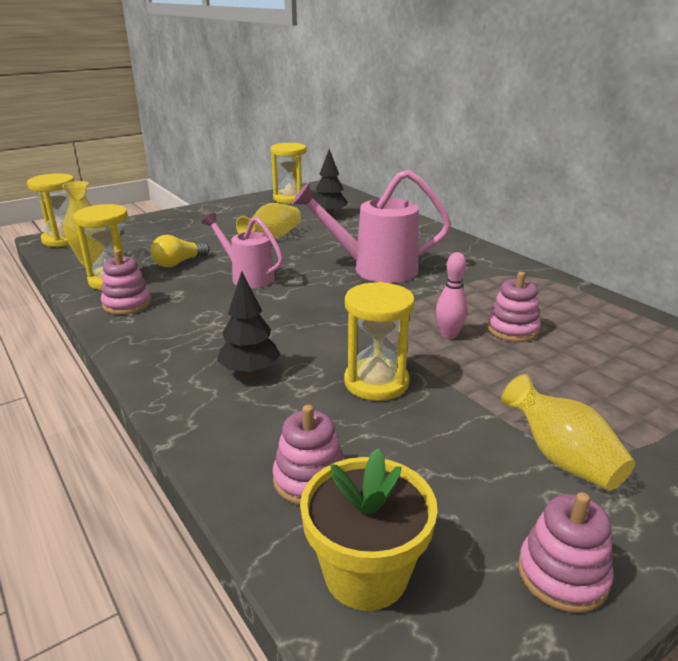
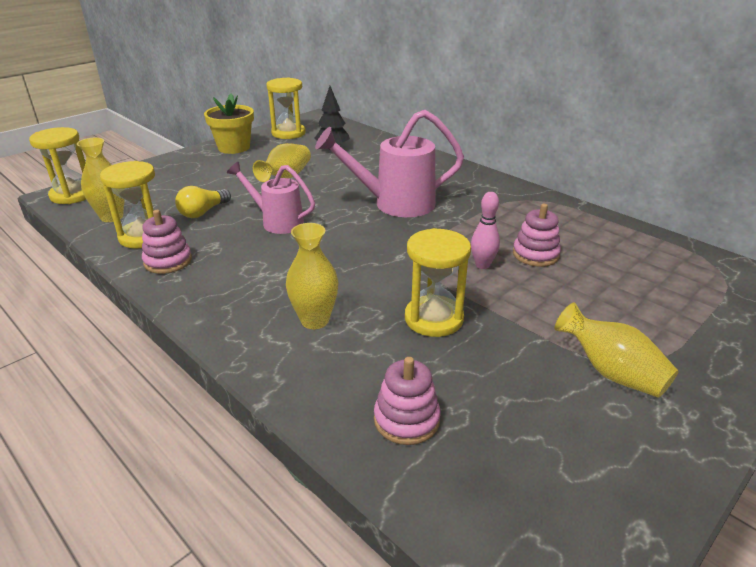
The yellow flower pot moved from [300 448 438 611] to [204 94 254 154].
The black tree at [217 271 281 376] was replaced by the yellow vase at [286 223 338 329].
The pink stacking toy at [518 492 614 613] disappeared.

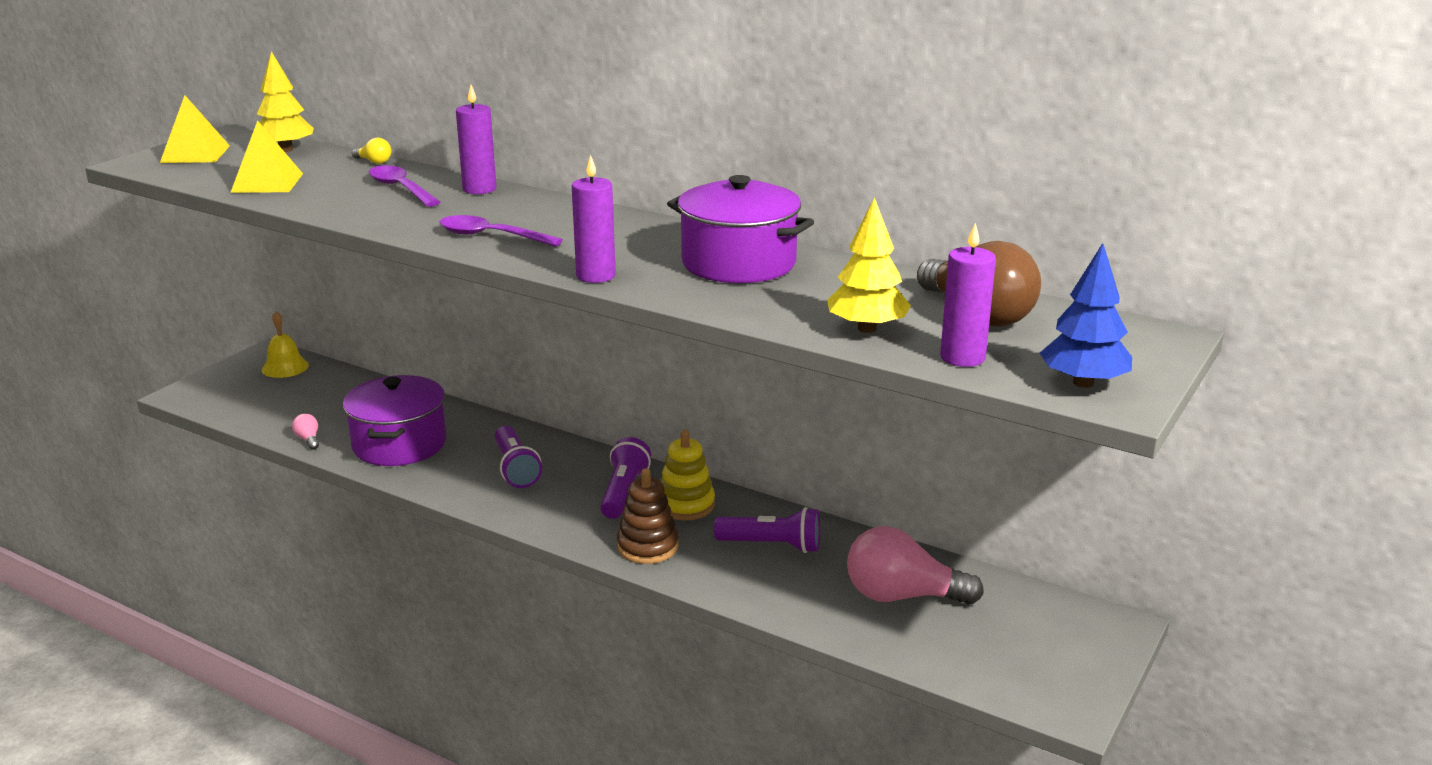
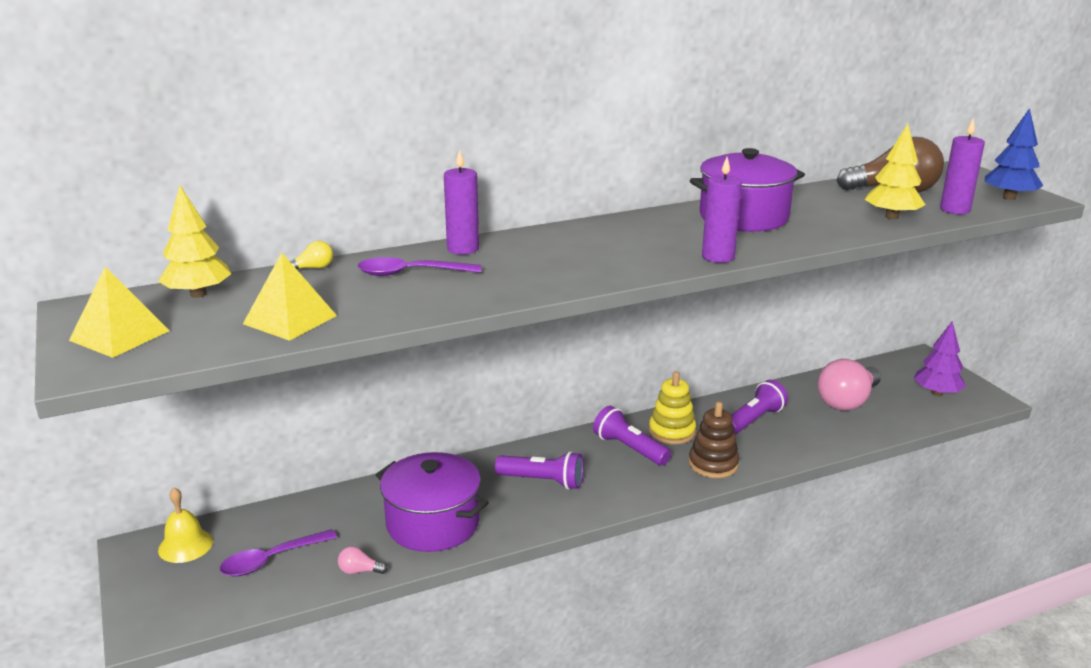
The purple spoon moved from [439 215 563 247] to [220 529 337 576].
The purple tree at [914 321 966 396] appeared.

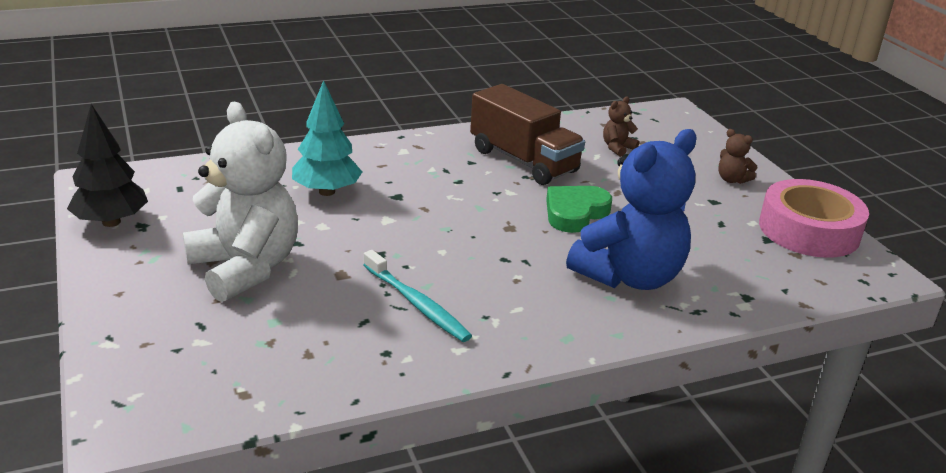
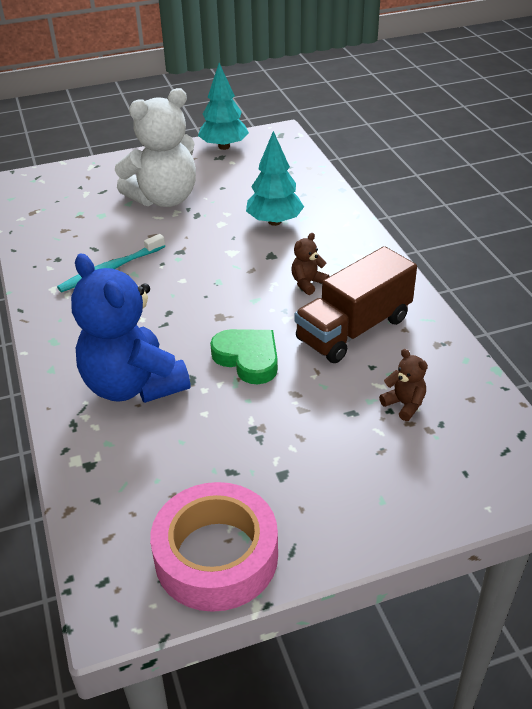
The black tree at [67 104 148 227] became the turquoise tree at [198 63 249 150].
The brown teddy bear moved from [718 129 757 184] to [291 233 330 295].

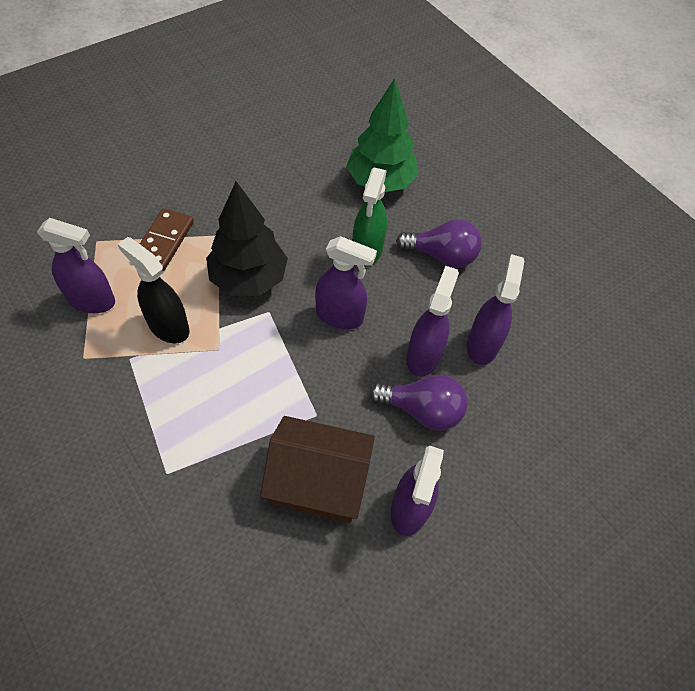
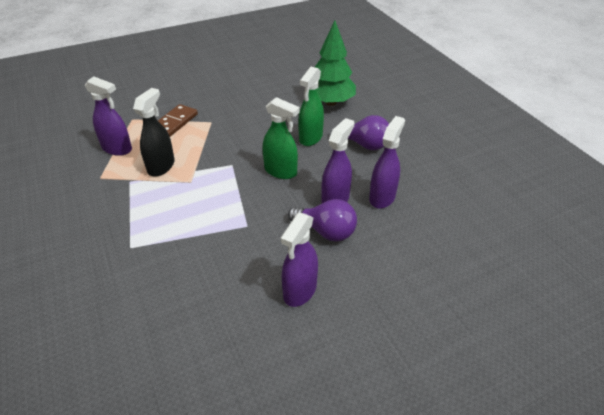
The black spray bottle at [118 237 190 343] turned 60 degrees clockwise.
The purple spray bottle at [315 236 377 329] became the green spray bottle at [263 97 300 179].
The black tree at [206 182 288 296] disappeared.
The brown house at [260 416 375 523] disappeared.

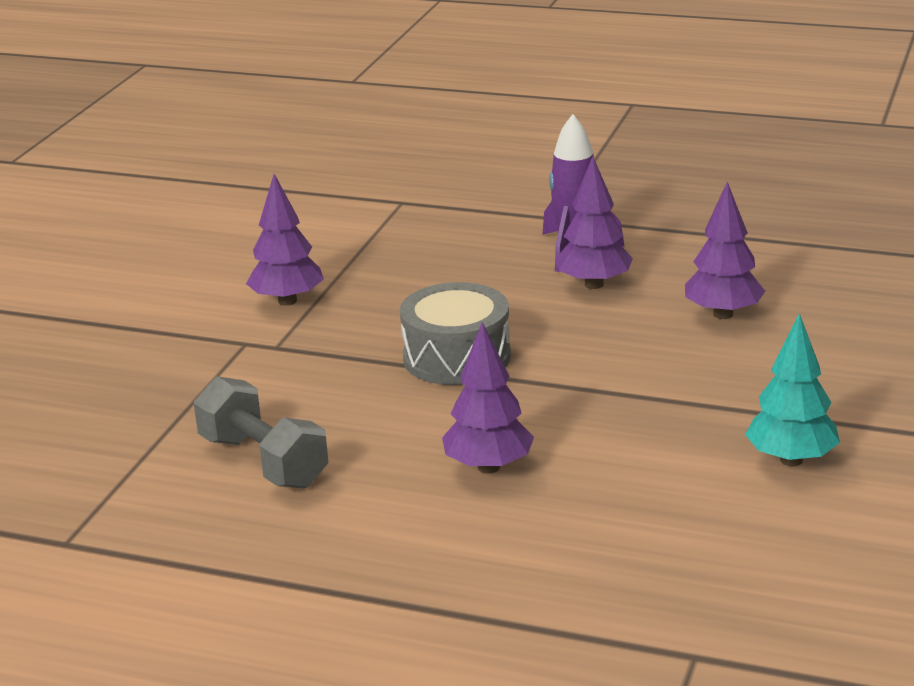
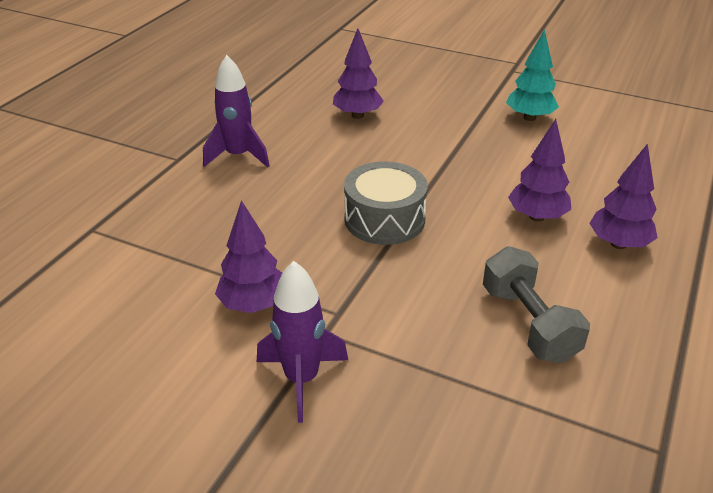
The purple rocket at [257 261 348 423] appeared.
The grey dumbbell at [194 376 329 489] turned 75 degrees counterclockwise.
The purple tree moved from [555 156 633 289] to [589 143 657 249].

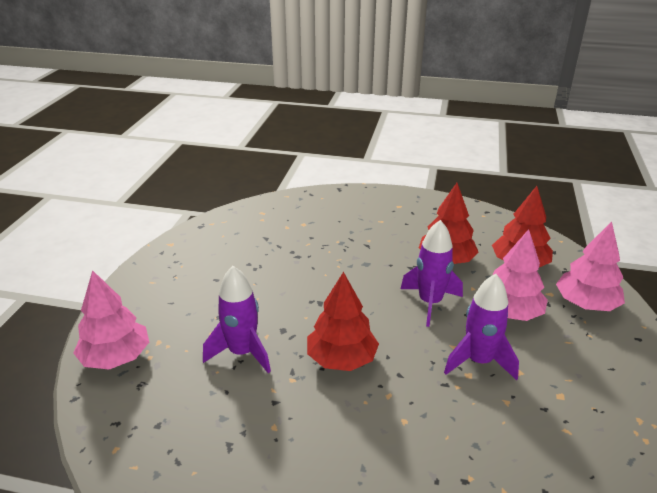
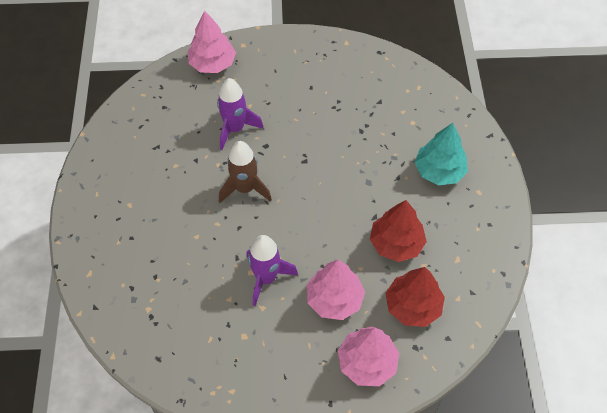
The red tree at [307 272 379 371] was replaced by the brown rocket at [219 141 272 203].
The turquoise tree at [414 123 468 186] appeared.
The purple rocket at [401 220 463 327] disappeared.

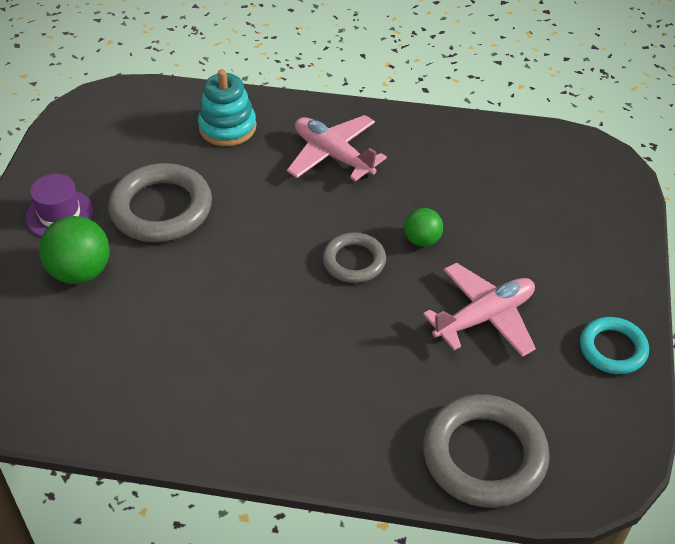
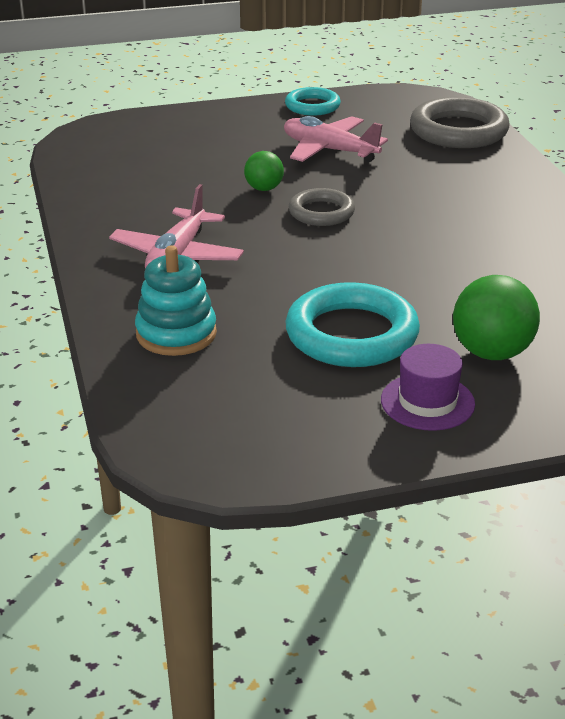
The grey ring at [108 163 212 242] became the turquoise ring at [285 282 420 367].

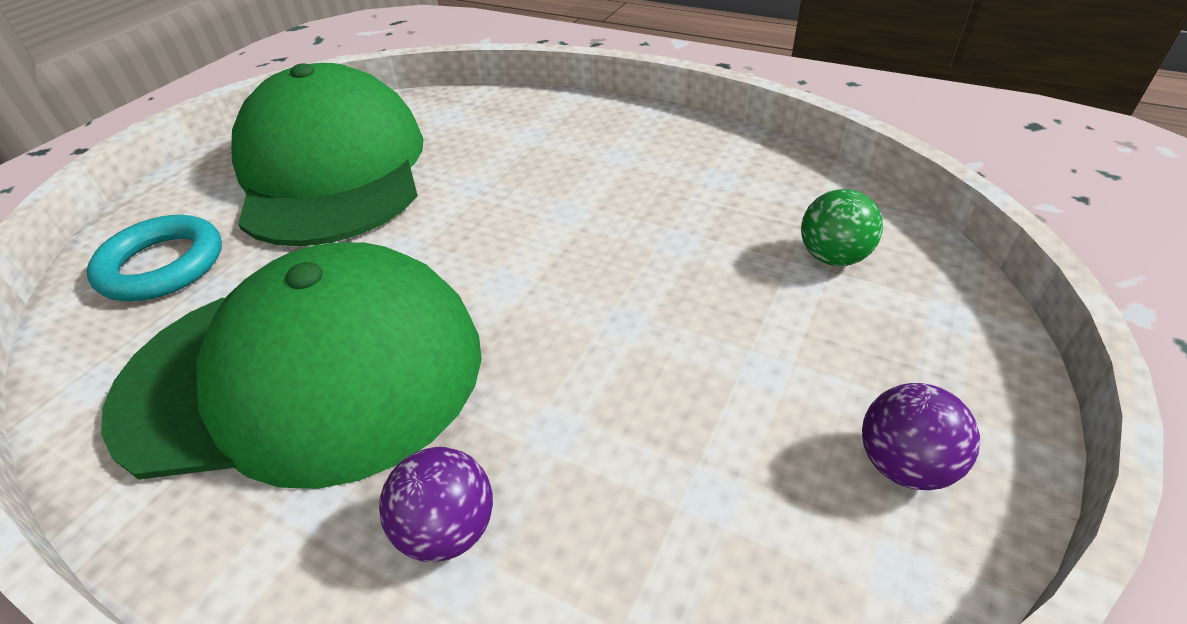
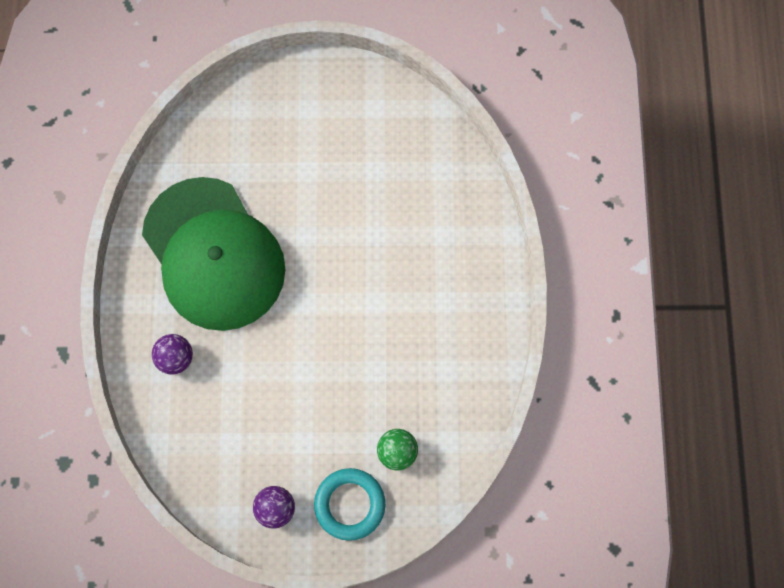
The turquoise ring moved from [86 215 222 301] to [314 468 385 541].
The green cap at [231 63 423 246] disappeared.

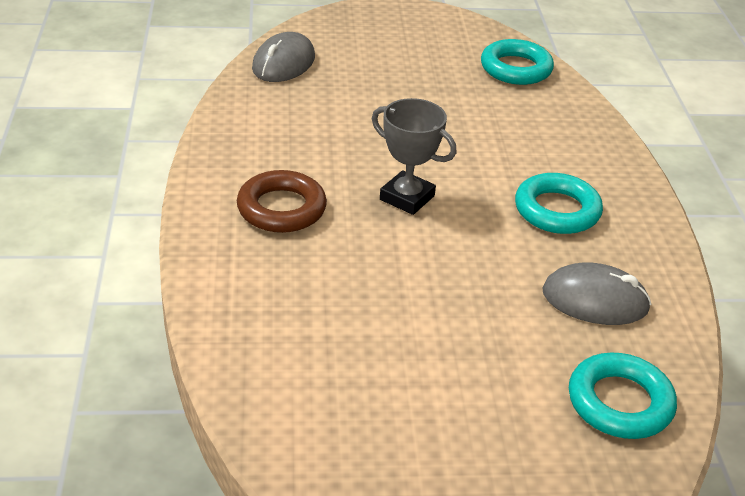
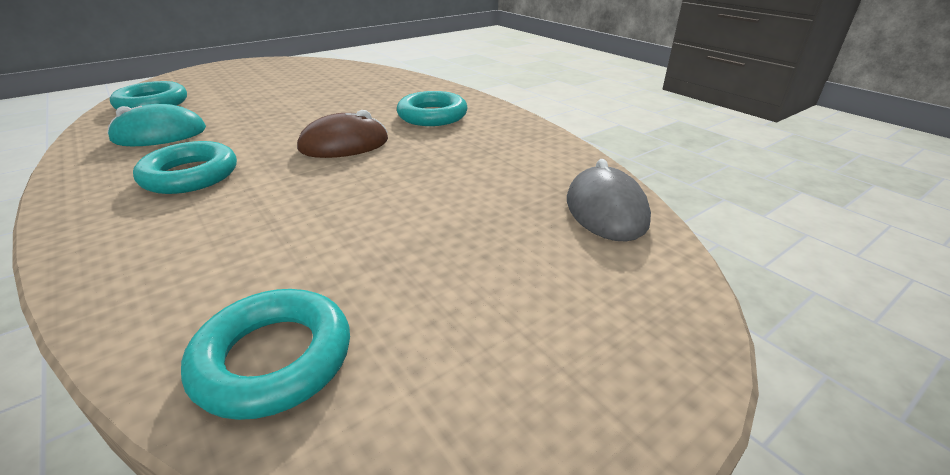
The grey mouse at [542 262 651 325] became the turquoise mouse at [108 104 206 146].
The grey trophy at [372 98 457 215] was replaced by the brown mouse at [297 110 388 158].
The brown ring at [237 170 327 233] became the turquoise ring at [397 91 467 126].

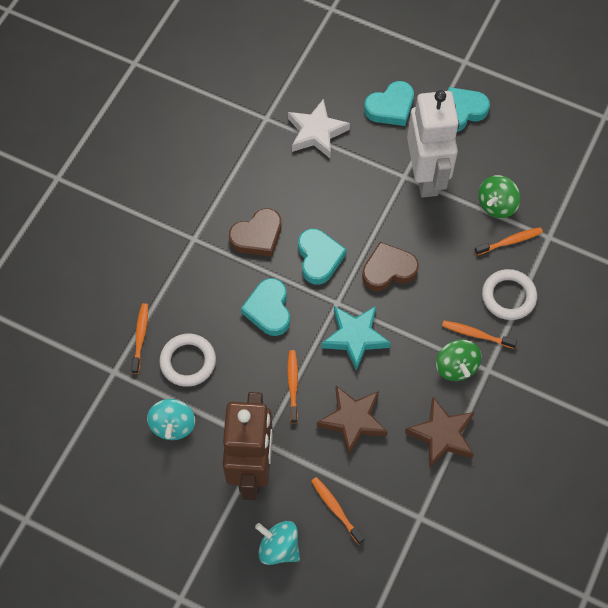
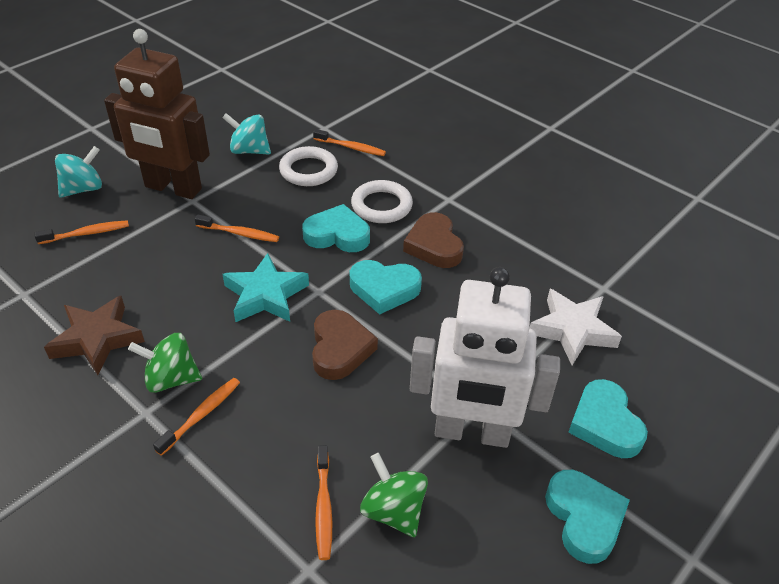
The white ring moved from [482 269 537 320] to [351 180 413 223].
The brown star at [317 386 388 456] disappeared.

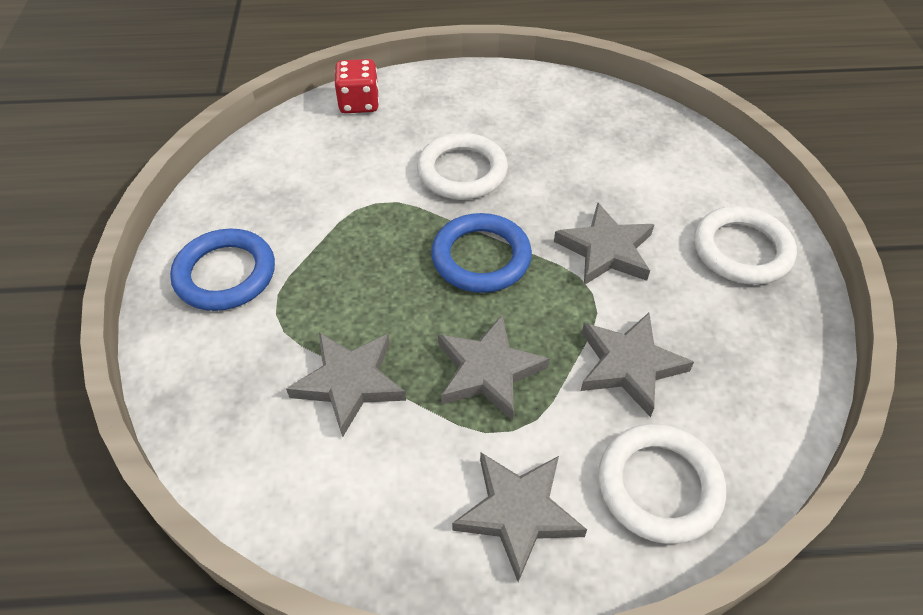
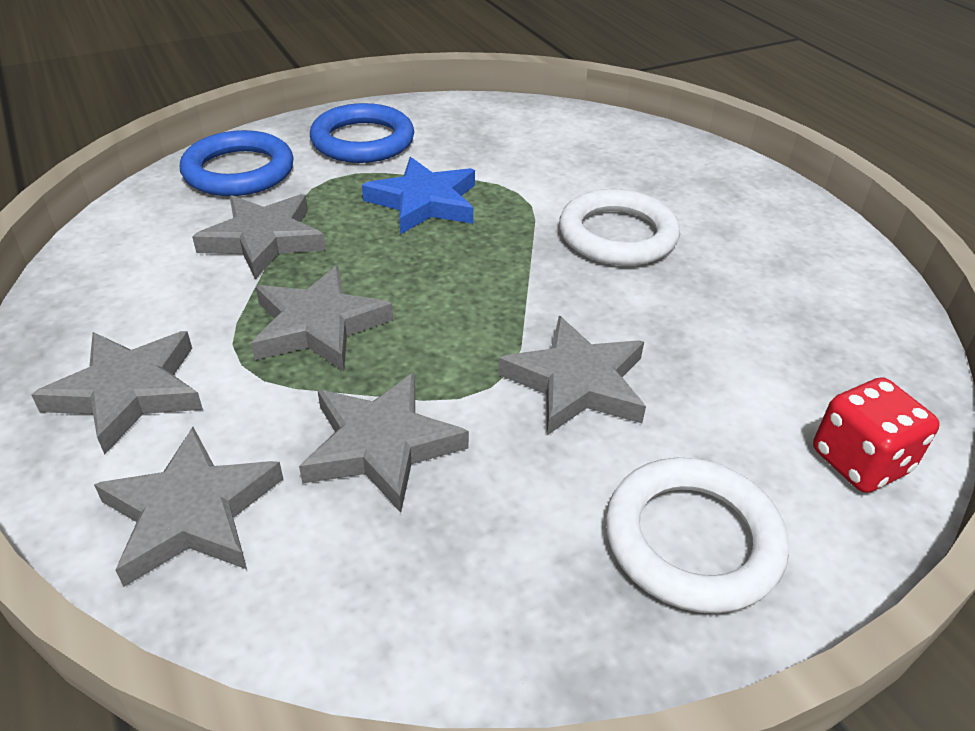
The white ring at [598 424 726 544] was replaced by the grey star at [94 427 283 587].
The blue ring moved from [431 213 532 293] to [180 130 294 196].
The blue star at [362 157 475 234] appeared.
The red dice moved from [335 59 379 113] to [813 377 940 493].

